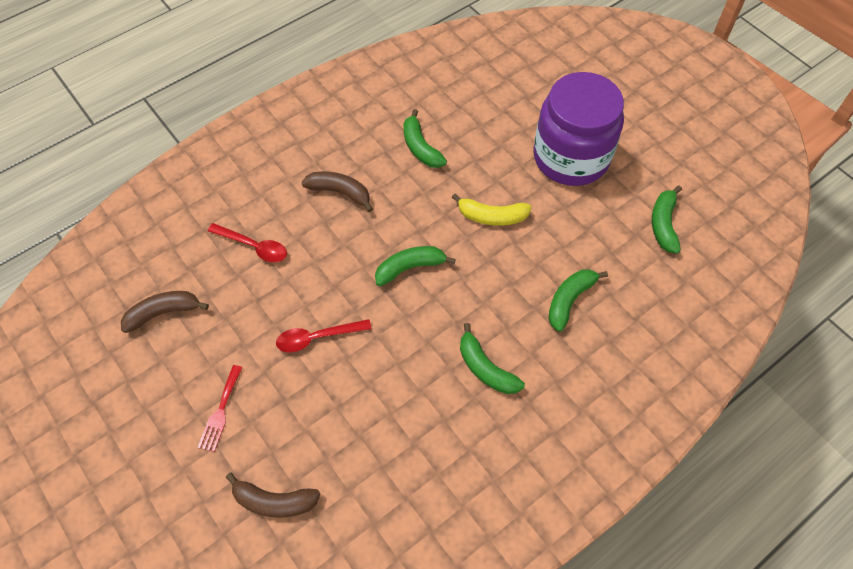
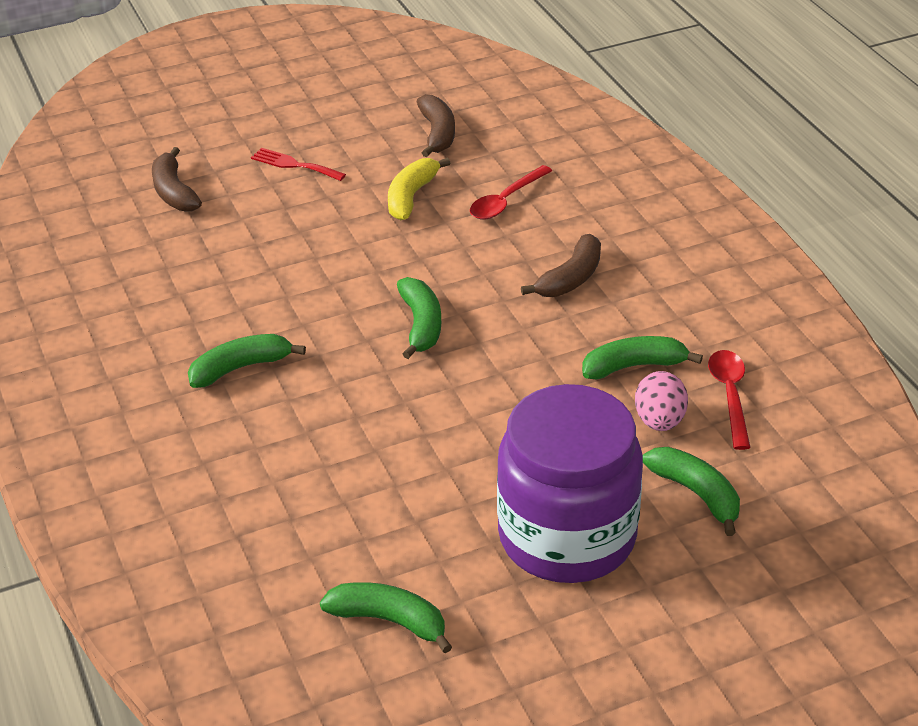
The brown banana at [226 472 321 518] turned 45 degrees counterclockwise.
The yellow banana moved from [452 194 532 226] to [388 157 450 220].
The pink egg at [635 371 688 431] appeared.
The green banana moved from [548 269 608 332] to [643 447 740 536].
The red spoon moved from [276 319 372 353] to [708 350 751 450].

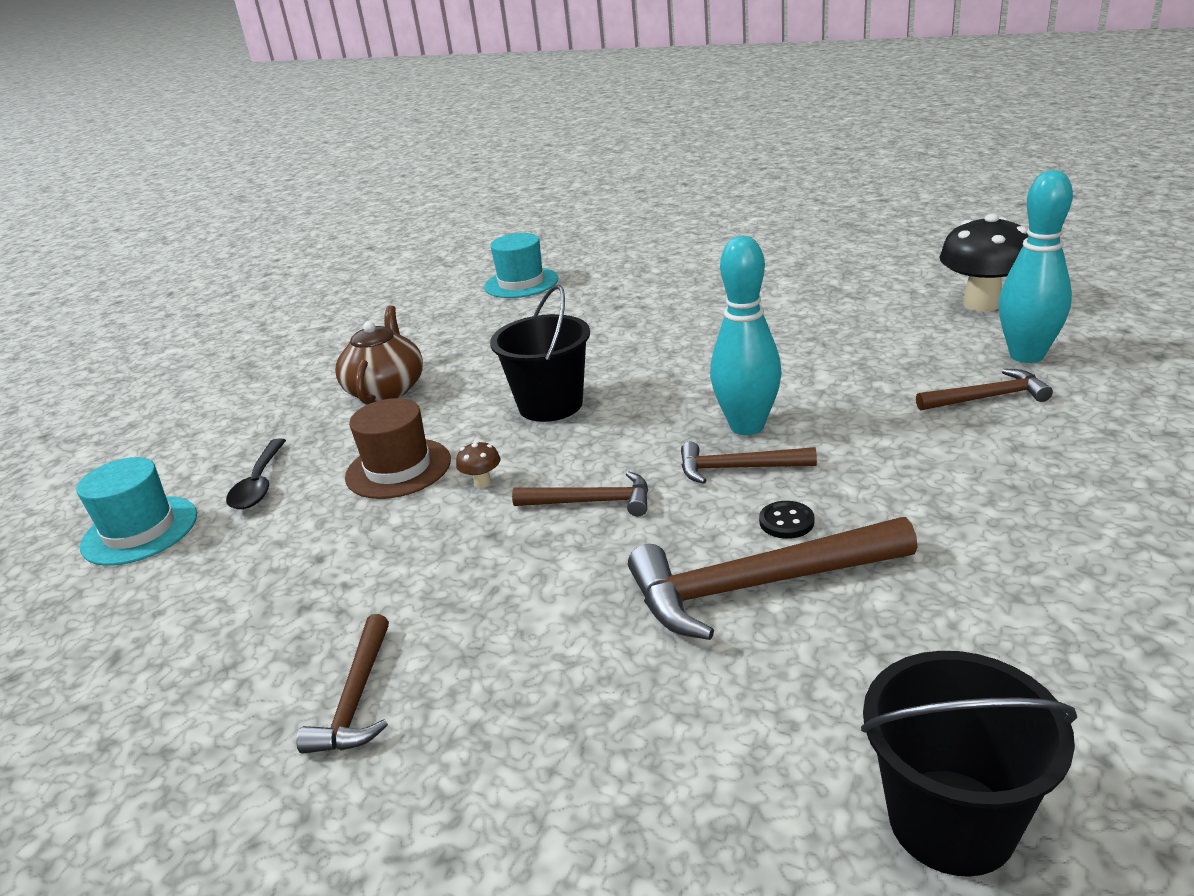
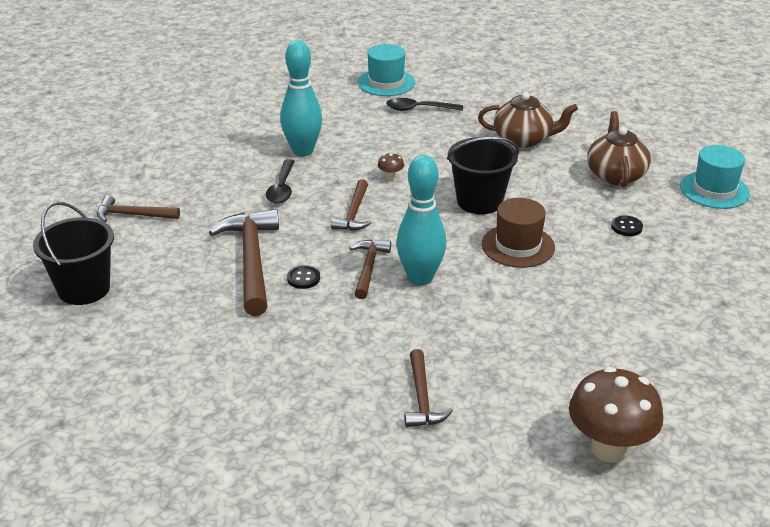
The brown hammer moved from [297 614 389 754] to [97 195 180 222].
The black spoon at [266 159 295 204] appeared.
The turquoise bowling pin moved from [998 170 1073 363] to [280 40 322 157].
The brown hat moved from [345 398 451 499] to [482 198 555 268].
The black mushroom at [939 214 1029 312] became the brown mushroom at [569 367 663 463].
The brown teapot at [587 111 651 187] appeared.
The black button at [611 215 643 236] appeared.

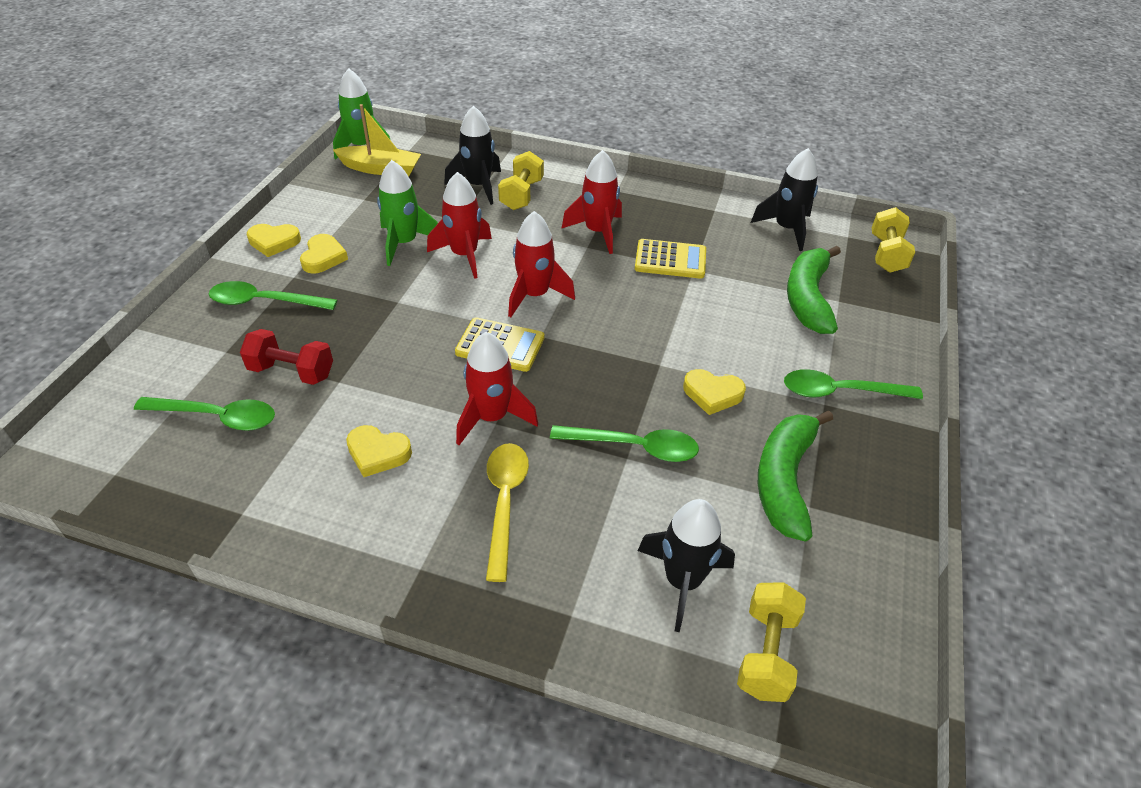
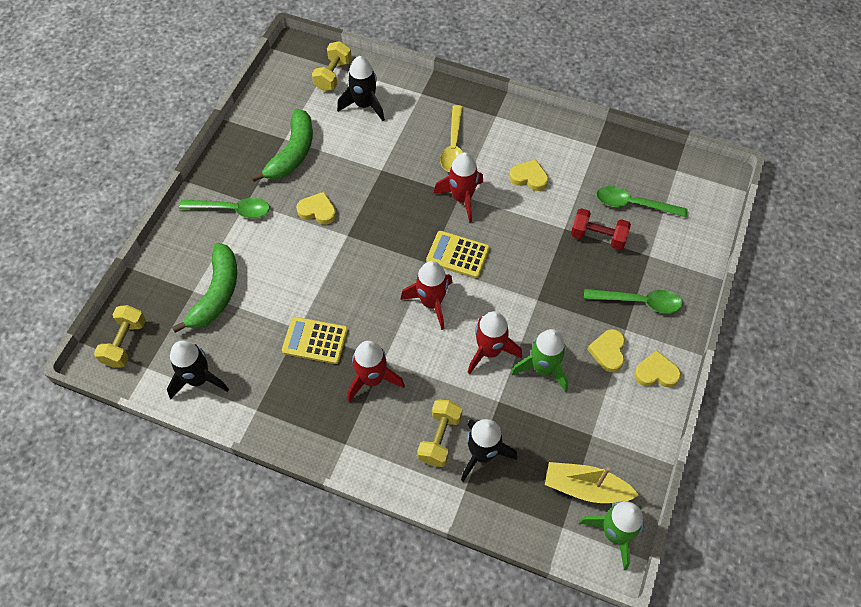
The green spoon at [550 425 699 462] disappeared.

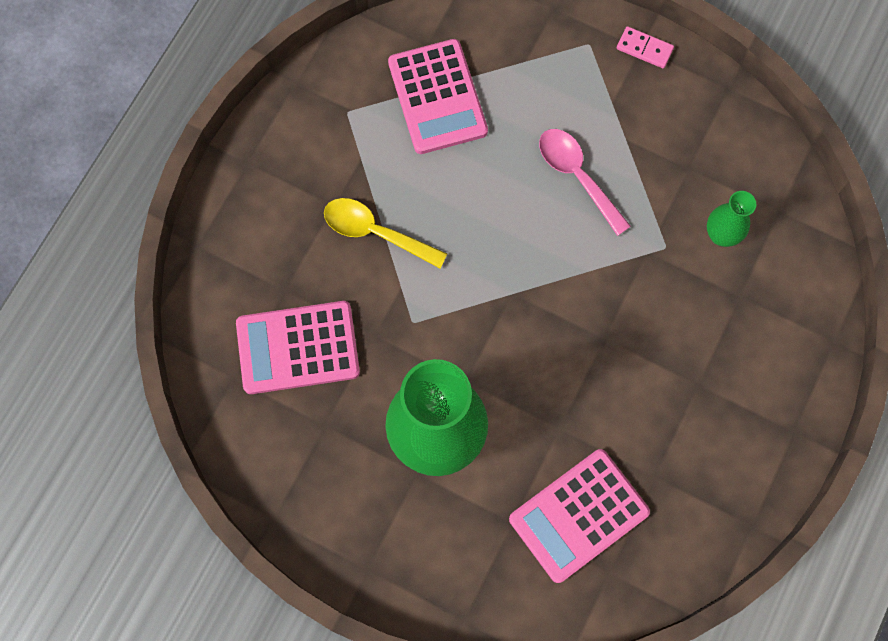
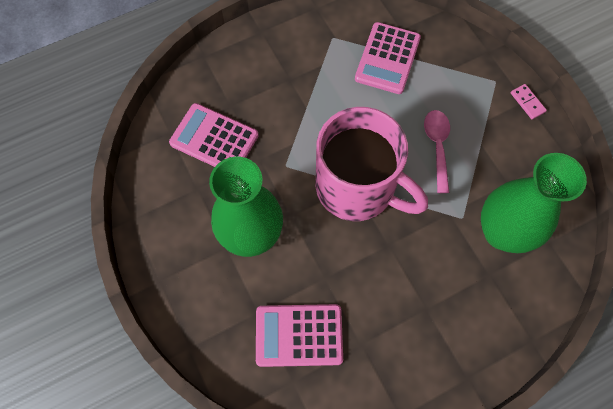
The pink mug at [315 107 428 221] appeared.
The green vase at [707 191 756 247] changed to 2.25 times the size.
The yellow spoon at [324 198 447 268] disappeared.

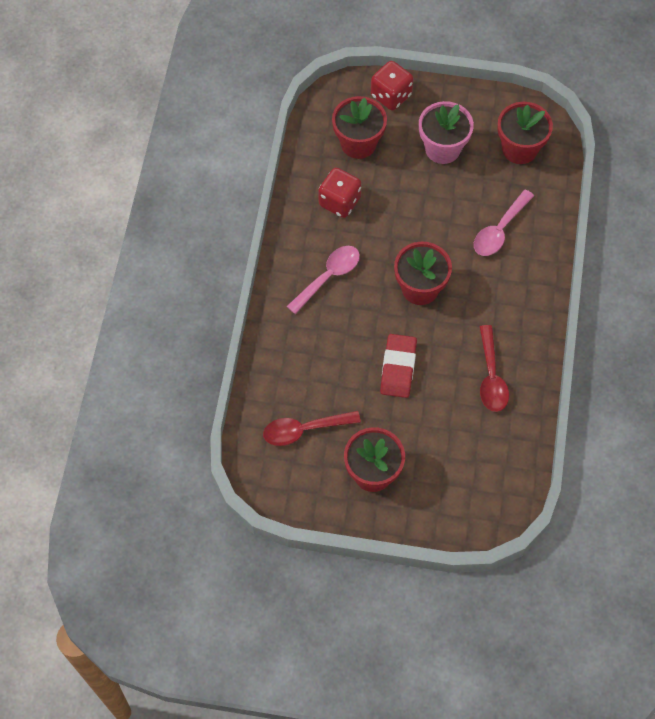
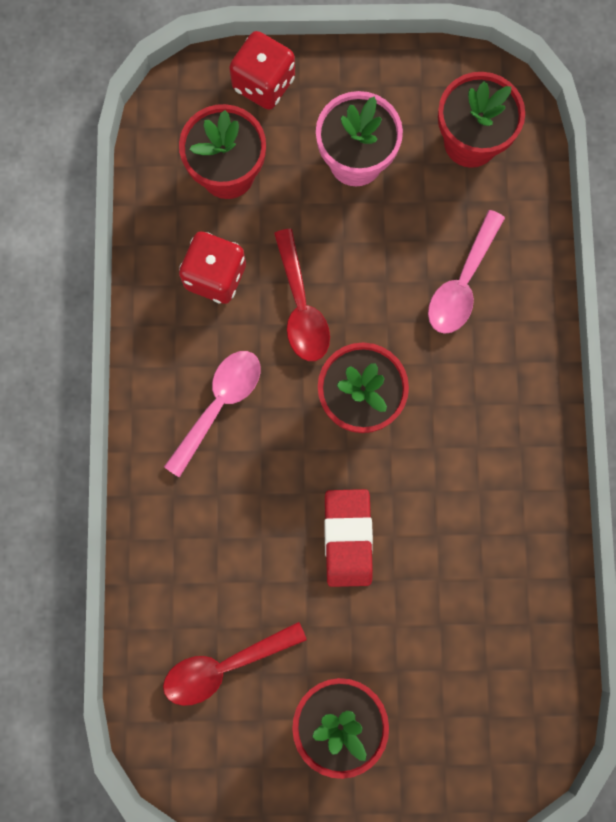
The red spoon moved from [480 325 509 412] to [274 229 330 361].

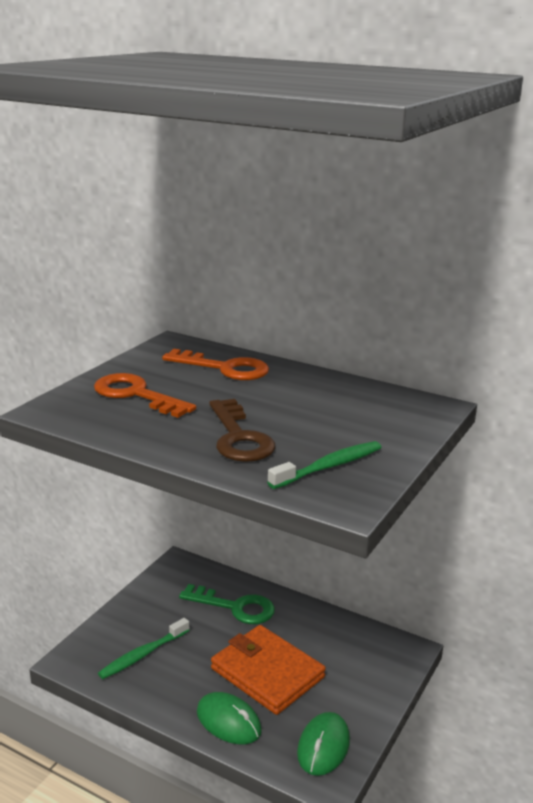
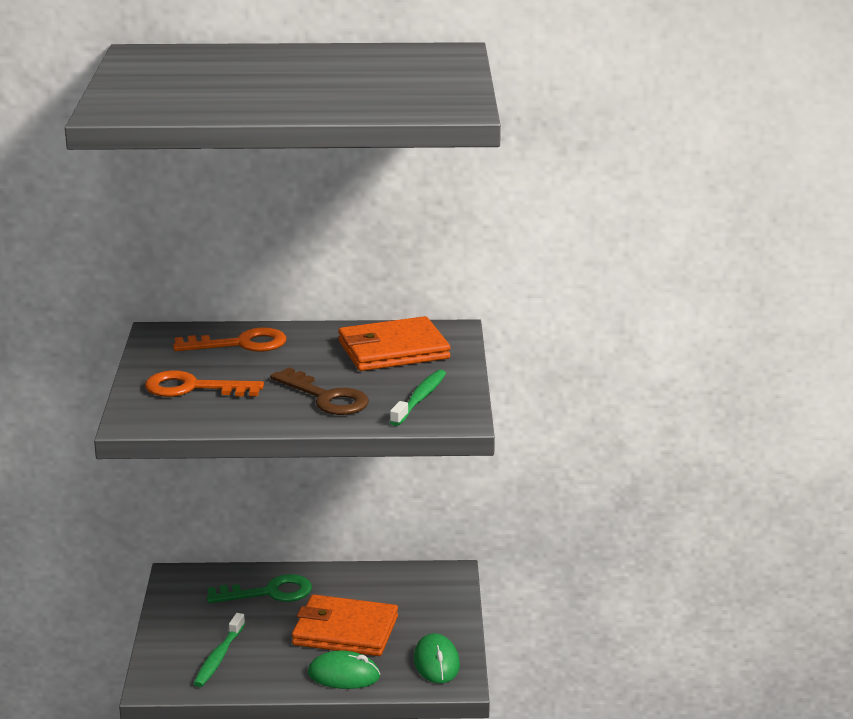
The orange wallet at [338 316 450 371] appeared.

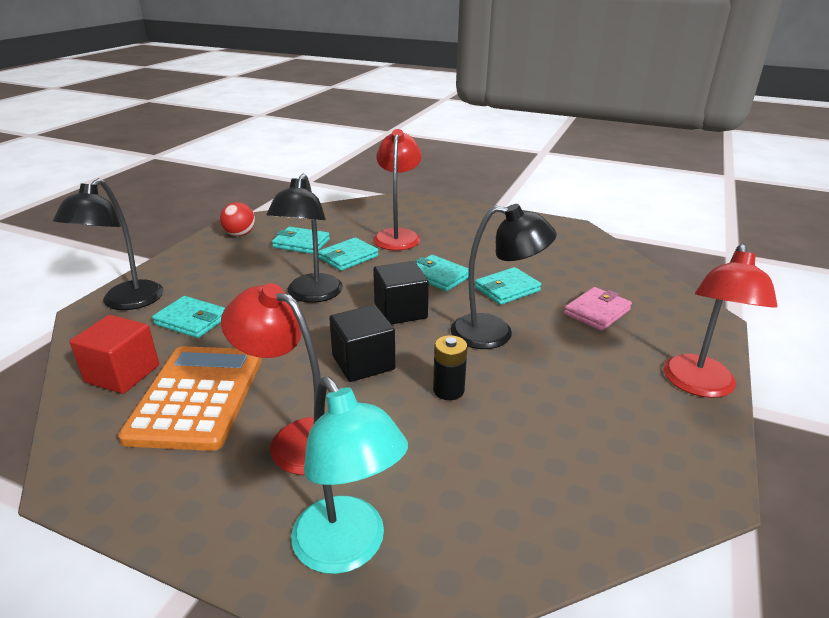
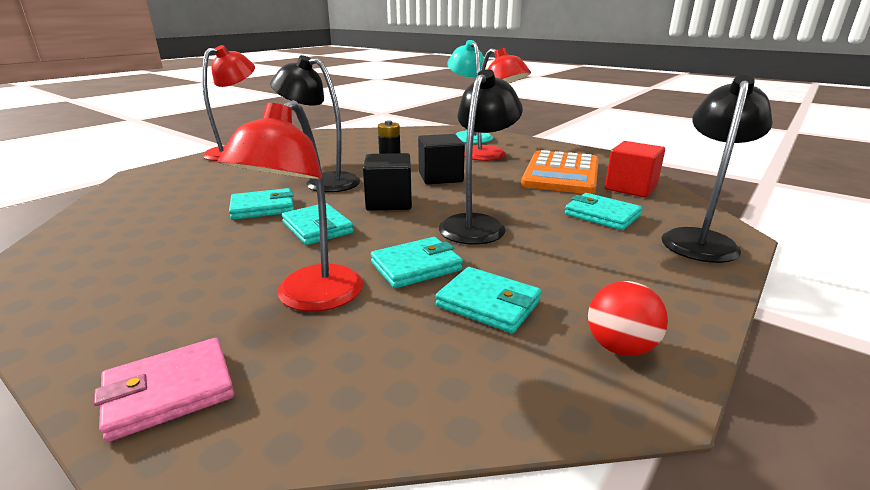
The pink wallet moved from [564 287 632 331] to [94 338 234 442].

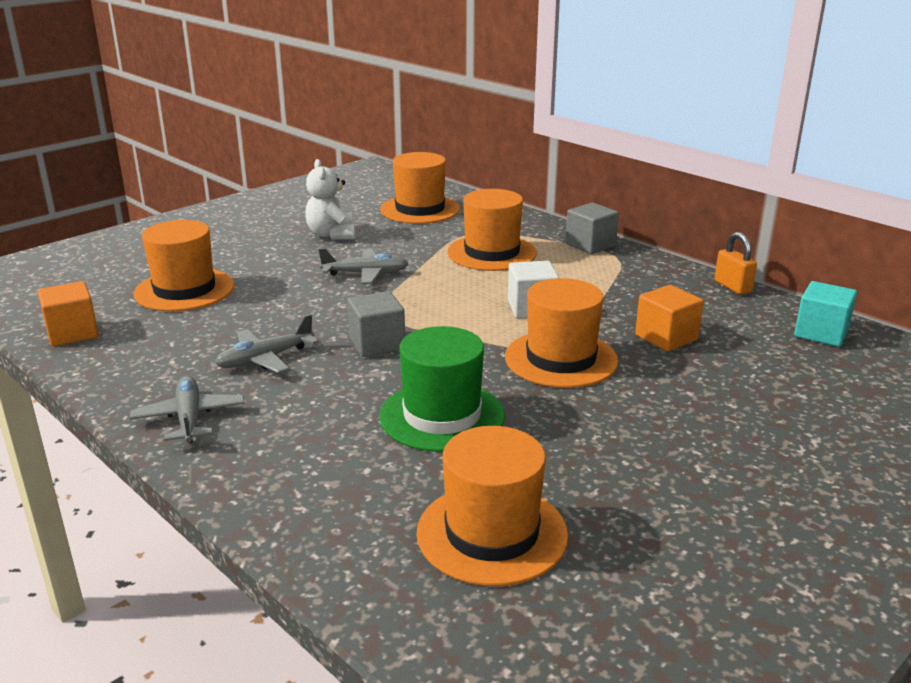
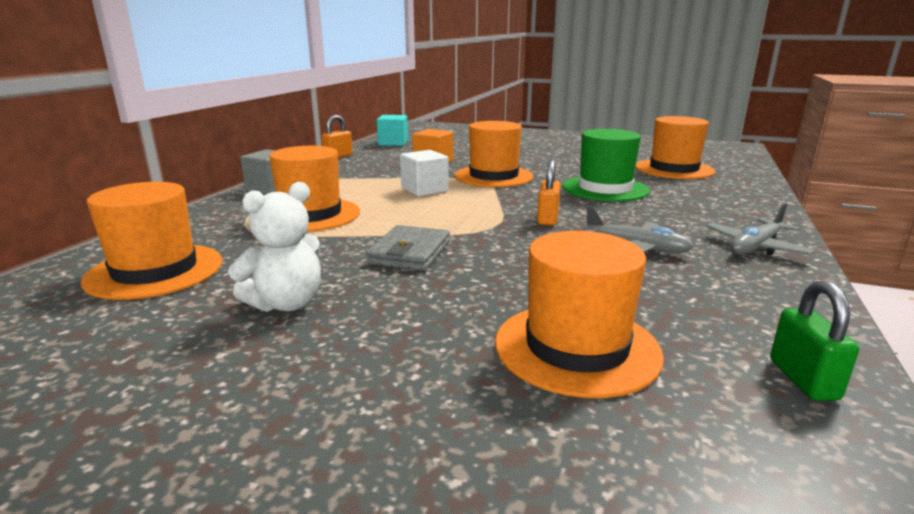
The grey plane at [319 248 409 284] was replaced by the grey wallet at [366 225 450 271].
The grey cube at [347 291 405 357] was replaced by the orange padlock at [537 160 560 225].
The orange cube at [38 281 99 346] was replaced by the green padlock at [770 280 859 401].

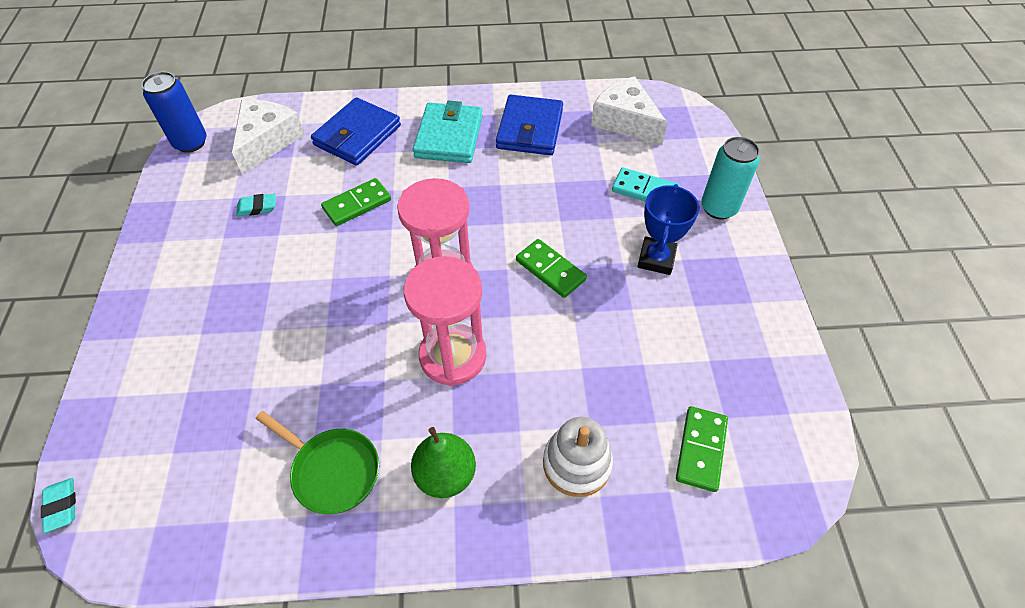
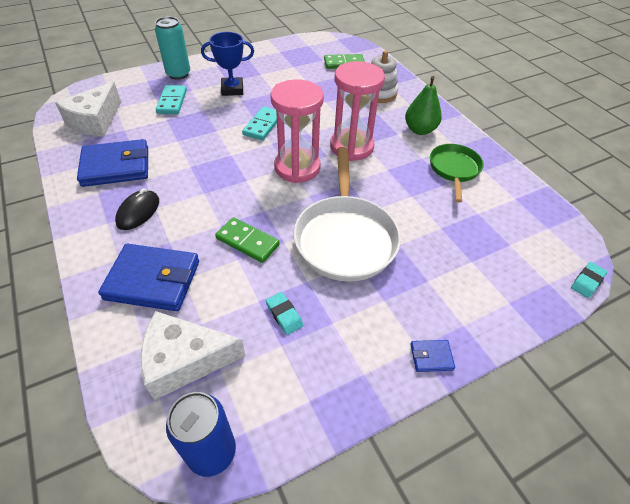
The turquoise wallet at [413 101 483 163] was replaced by the black mouse at [115 188 159 230].
The green domino at [516 239 587 298] became the turquoise domino at [242 106 277 140].
The white pan at [293 147 401 282] appeared.
The blue wallet at [410 340 455 372] appeared.

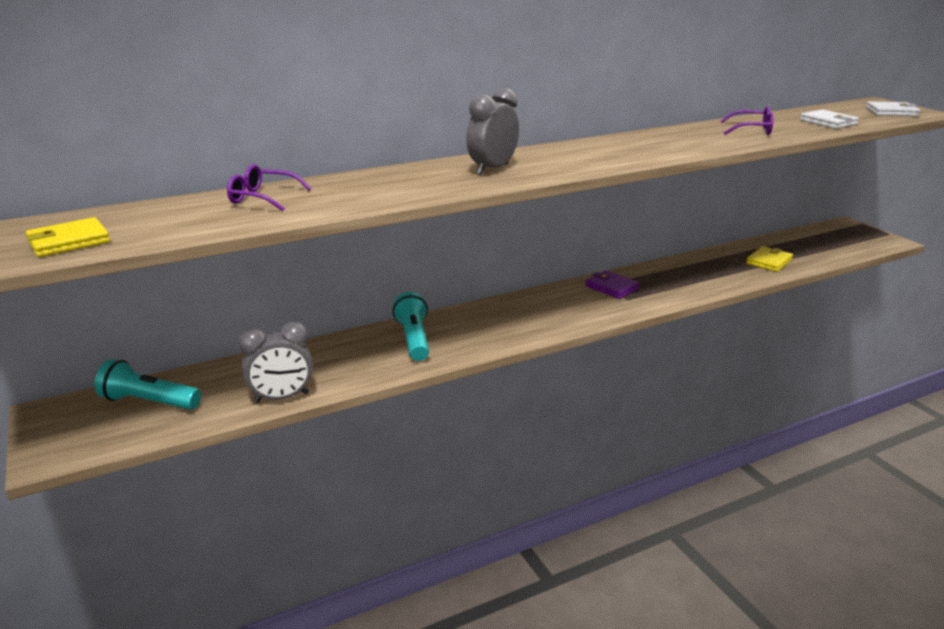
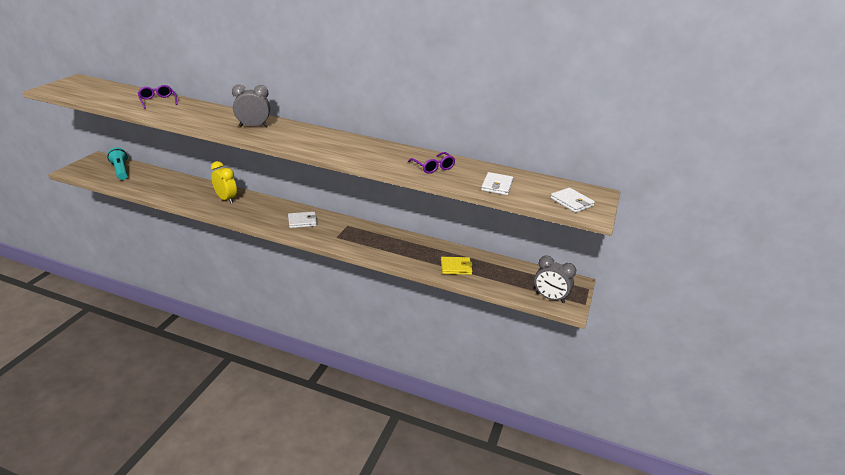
The turquoise flashlight at [393 292 429 361] was replaced by the yellow clock at [211 161 237 204].
The white wallet at [288 212 317 228] appeared.
The grey clock moved from [238 322 313 403] to [534 256 576 303].
The yellow wallet at [26 217 110 257] disappeared.
The purple wallet at [585 270 640 299] disappeared.

